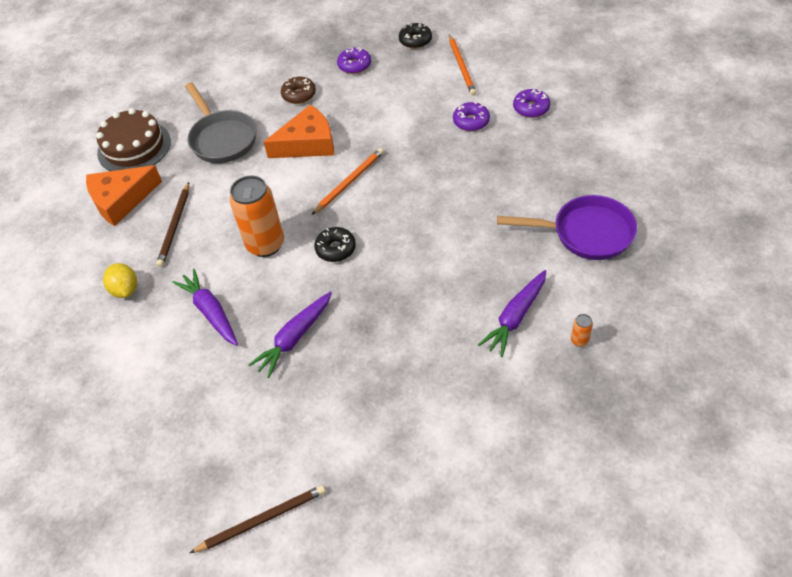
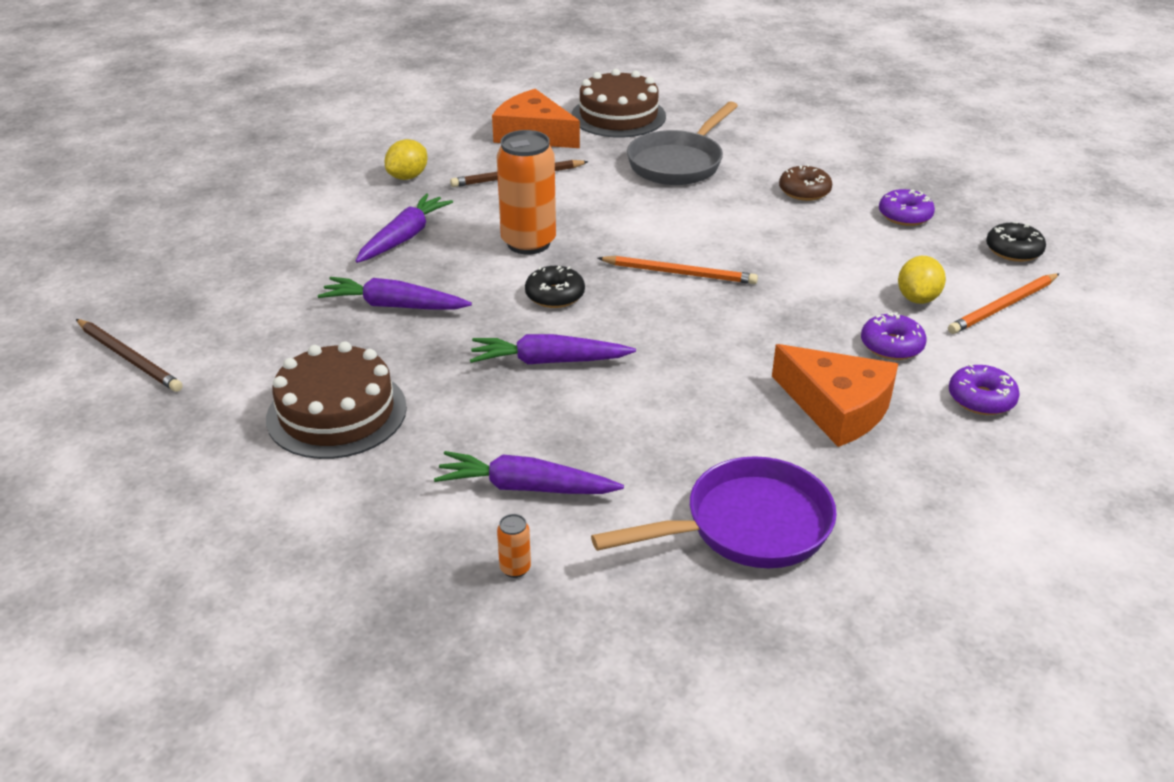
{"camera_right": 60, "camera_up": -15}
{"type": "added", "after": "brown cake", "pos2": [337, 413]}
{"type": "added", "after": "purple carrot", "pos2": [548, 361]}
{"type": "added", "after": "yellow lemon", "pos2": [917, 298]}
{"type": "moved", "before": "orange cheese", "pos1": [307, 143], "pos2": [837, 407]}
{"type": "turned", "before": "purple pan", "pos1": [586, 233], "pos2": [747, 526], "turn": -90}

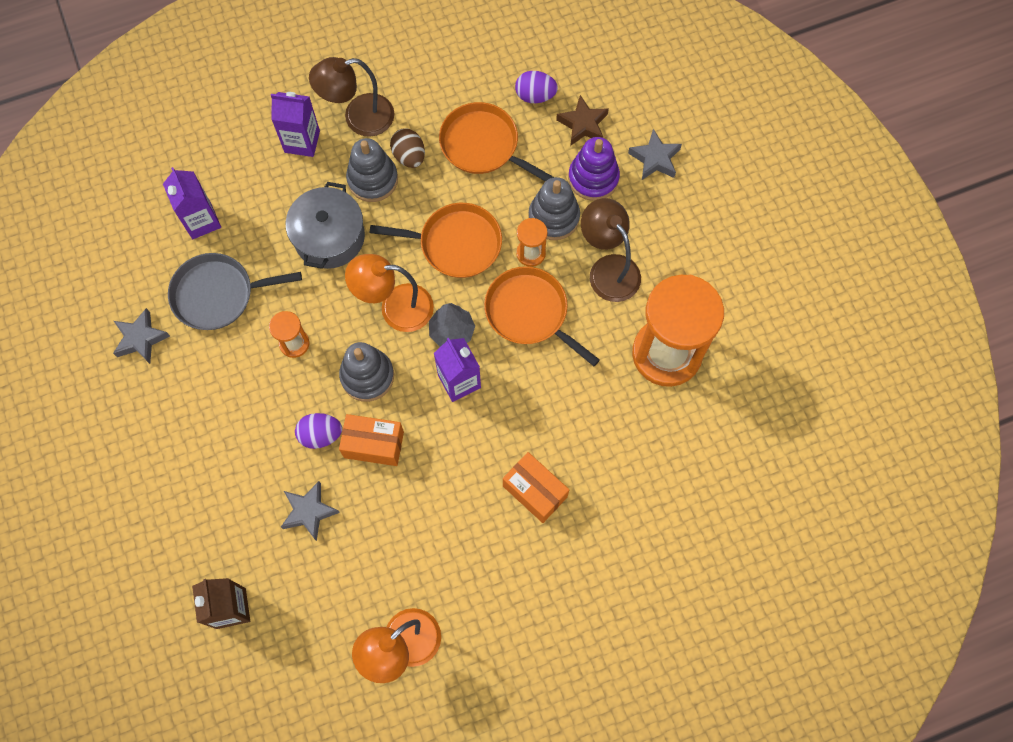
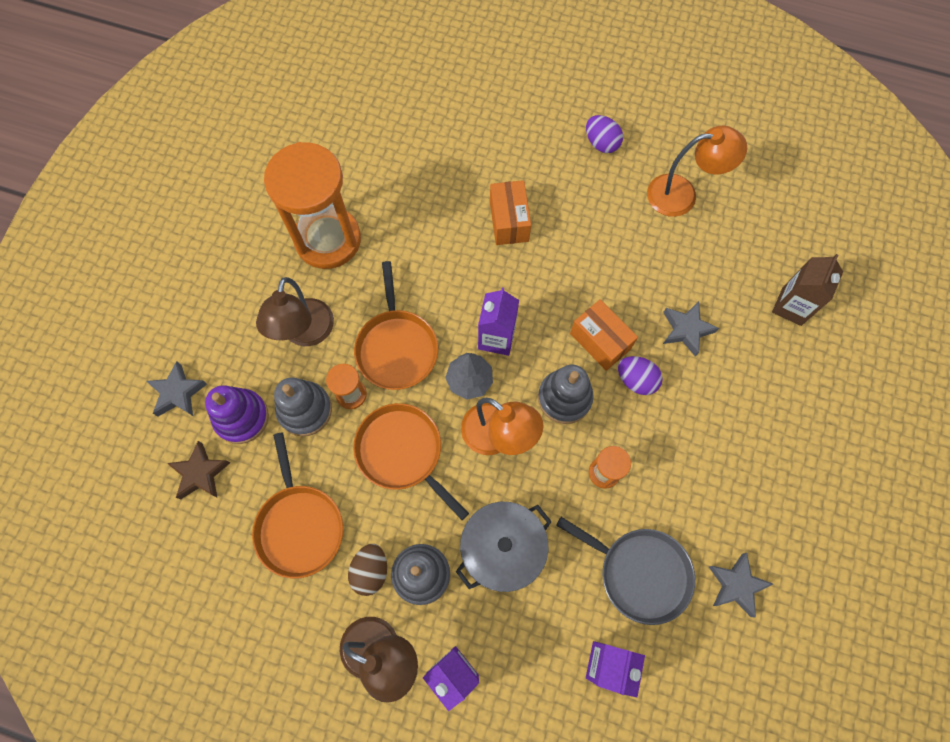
{"camera_right": -140, "camera_up": 0}
{"type": "moved", "before": "purple egg", "pos1": [535, 96], "pos2": [601, 143]}

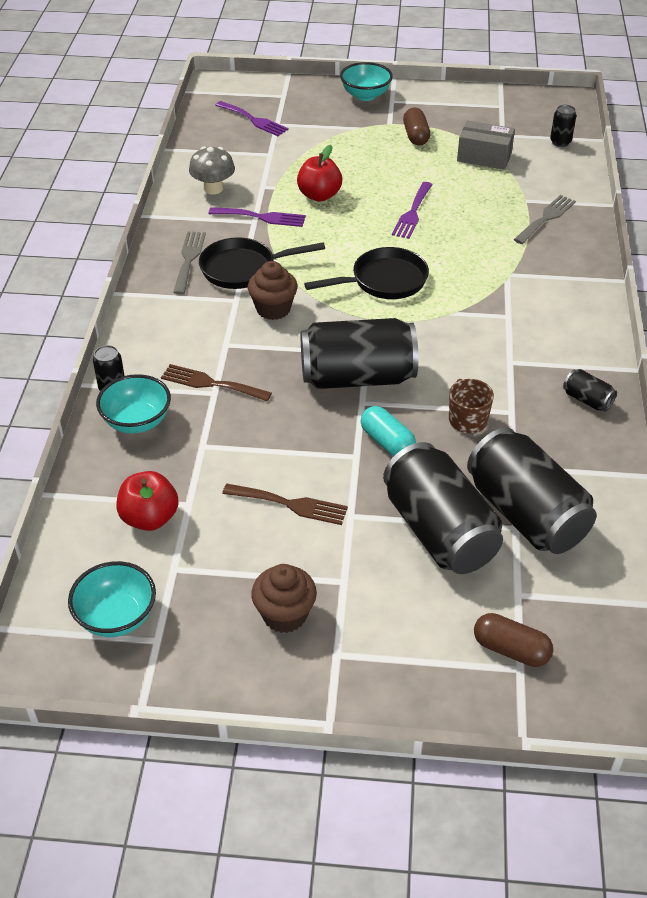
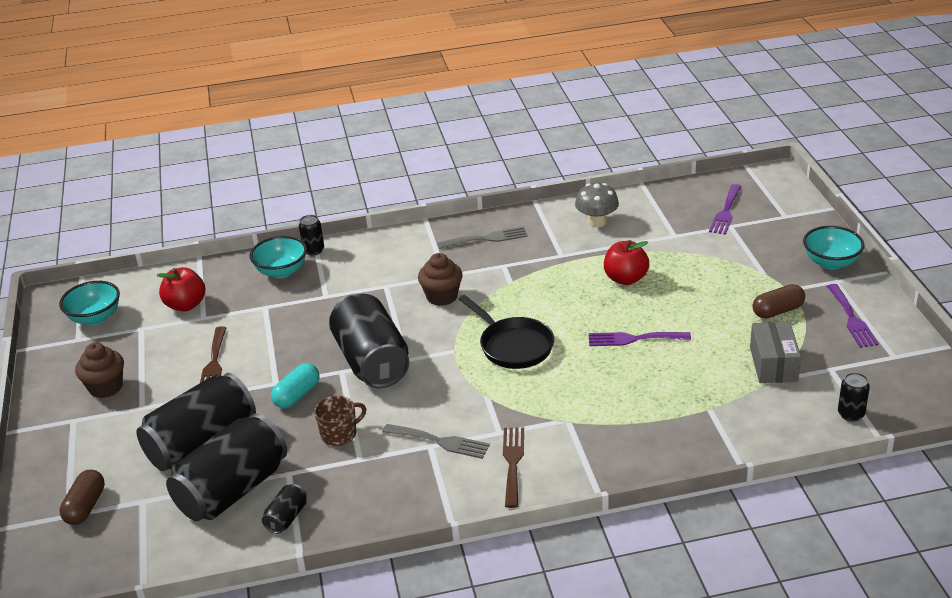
{"camera_right": 75, "camera_up": -10}
{"type": "removed", "before": "black pan", "pos1": [243, 269]}
{"type": "moved", "before": "brown fork", "pos1": [211, 383], "pos2": [513, 462]}
{"type": "moved", "before": "purple fork", "pos1": [262, 217], "pos2": [852, 319]}
{"type": "moved", "before": "grey fork", "pos1": [546, 218], "pos2": [440, 441]}
{"type": "moved", "before": "black can", "pos1": [587, 400], "pos2": [286, 518]}

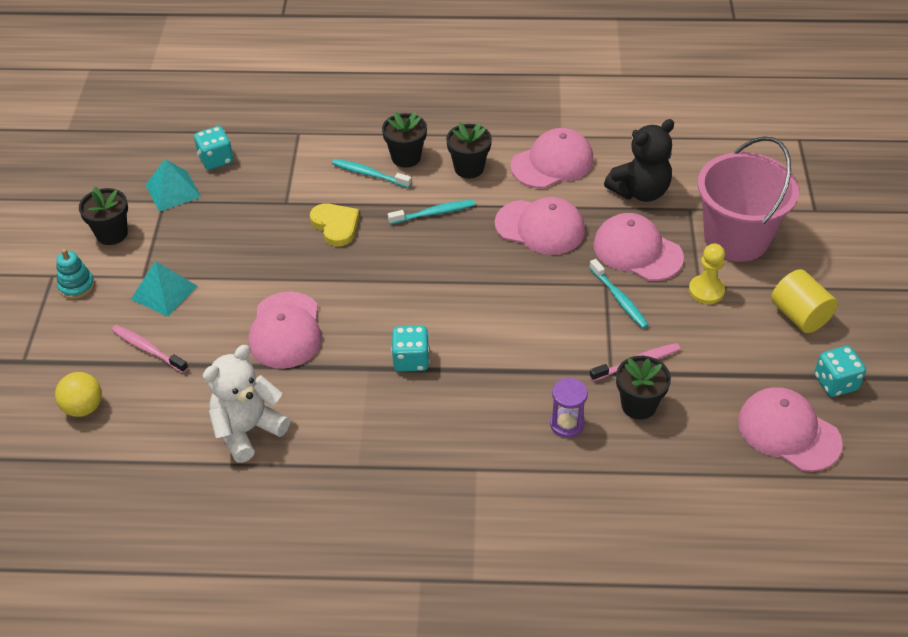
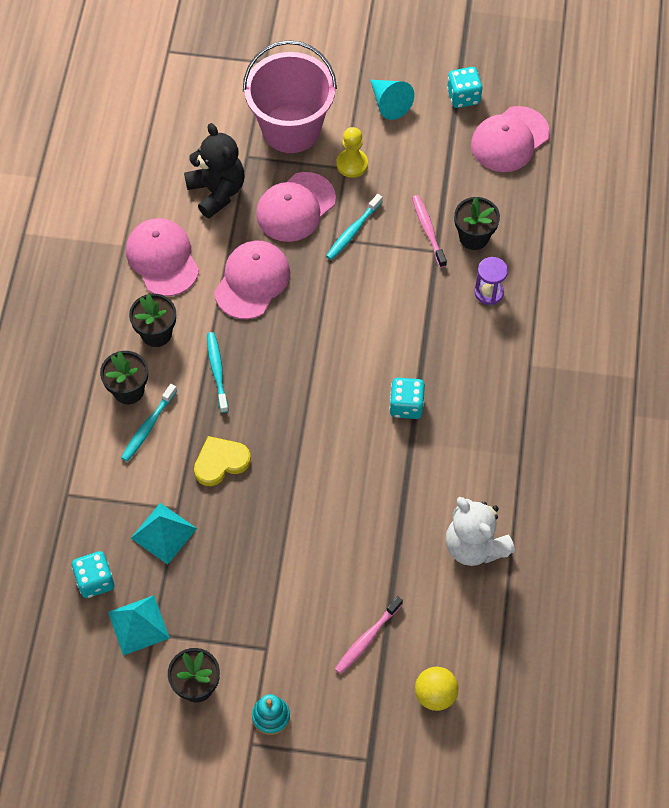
{"camera_right": -85, "camera_up": 15}
{"type": "removed", "before": "pink cap", "pos1": [285, 330]}
{"type": "moved", "before": "turquoise pyramid", "pos1": [164, 292], "pos2": [163, 533]}
{"type": "replaced", "before": "yellow cylinder", "after": "turquoise cone", "pos1": [799, 315], "pos2": [389, 103]}
{"type": "turned", "before": "turquoise toothbrush", "pos1": [619, 299], "pos2": [353, 231], "turn": 150}

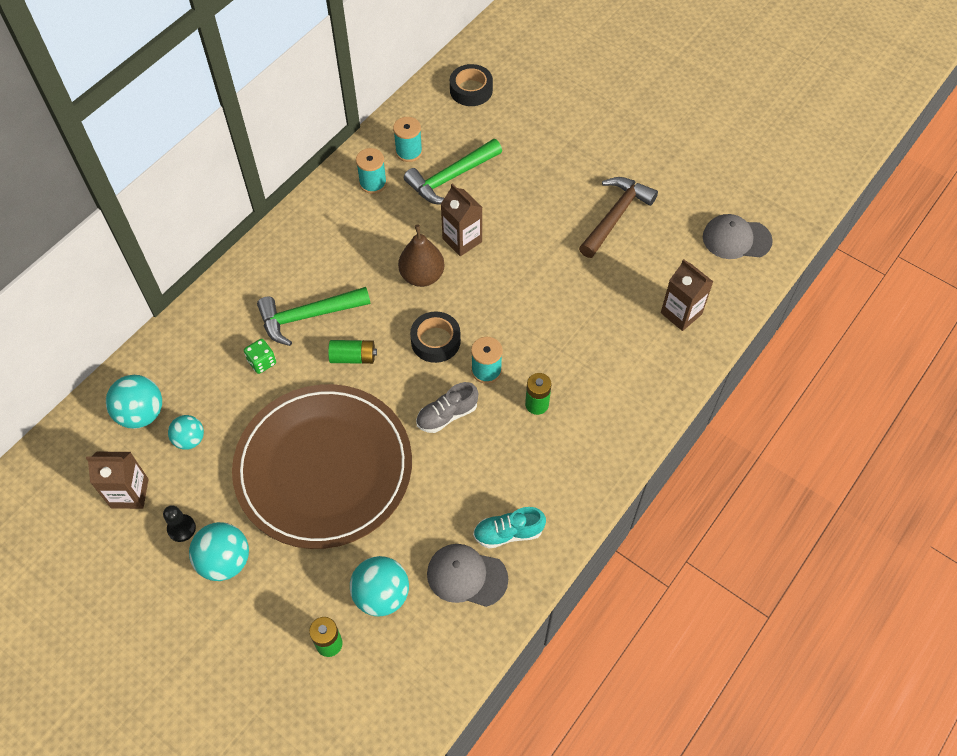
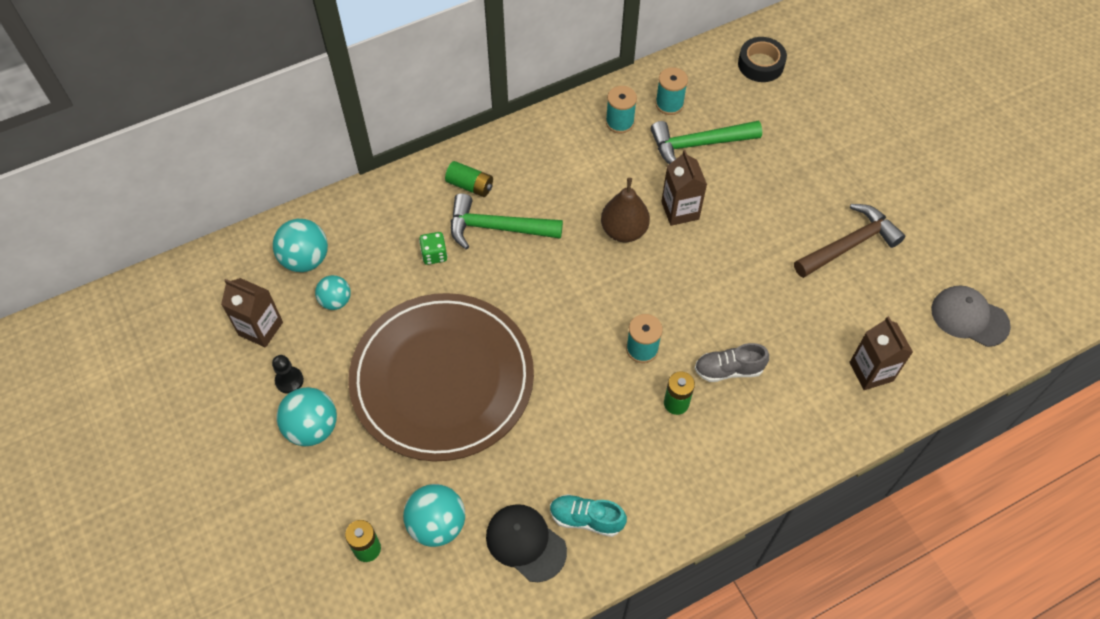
{"camera_right": 25, "camera_up": 0}
{"type": "removed", "before": "black tape", "pos1": [435, 341]}
{"type": "moved", "before": "green battery", "pos1": [353, 357], "pos2": [470, 185]}
{"type": "moved", "before": "grey shoe", "pos1": [447, 415], "pos2": [728, 370]}
{"type": "recoloured", "before": "grey cap", "after": "black cap", "pos1": [466, 576], "pos2": [525, 543]}

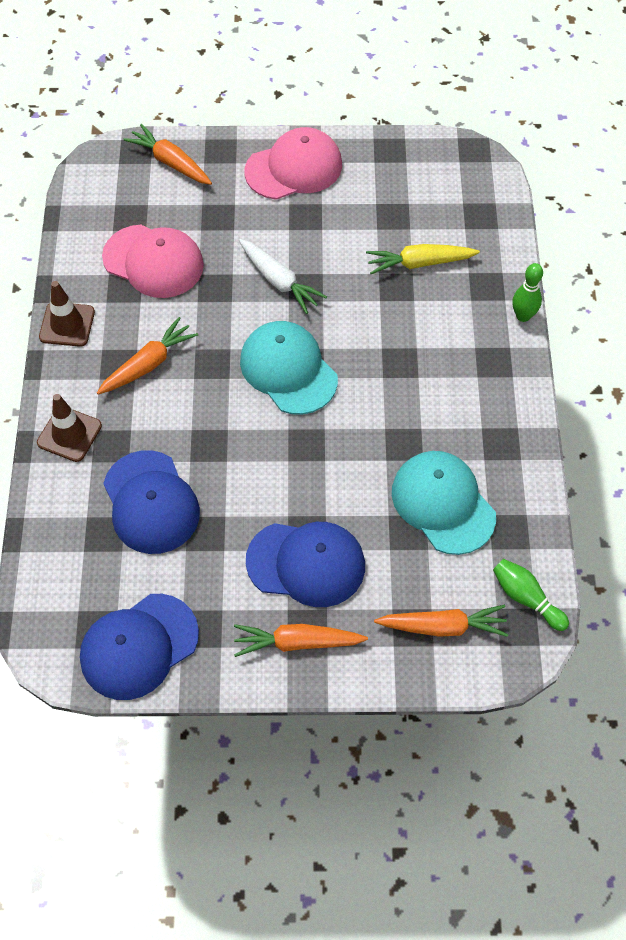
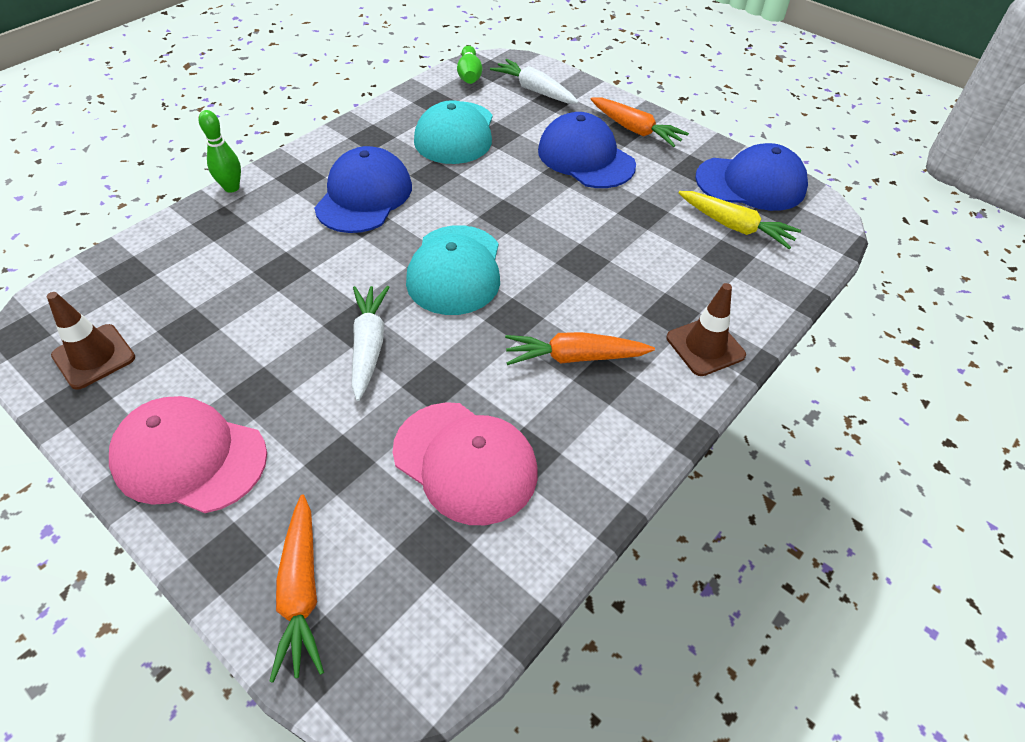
{"camera_right": -140, "camera_up": -10}
{"type": "moved", "before": "brown traffic cone", "pos1": [67, 324], "pos2": [94, 356]}
{"type": "moved", "before": "blue cap", "pos1": [151, 502], "pos2": [364, 196]}
{"type": "moved", "before": "yellow carrot", "pos1": [420, 263], "pos2": [734, 226]}
{"type": "recoloured", "before": "orange carrot", "after": "white carrot", "pos1": [442, 626], "pos2": [535, 90]}
{"type": "turned", "before": "pink cap", "pos1": [153, 261], "pos2": [465, 462], "turn": 150}

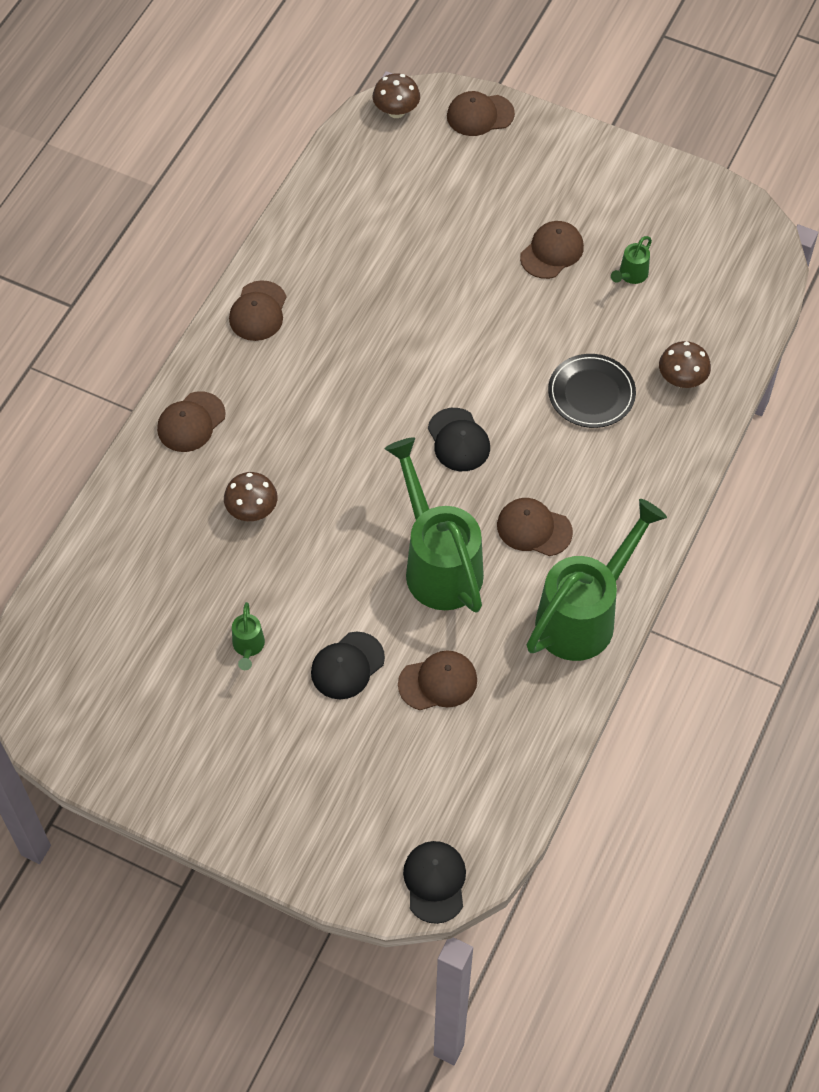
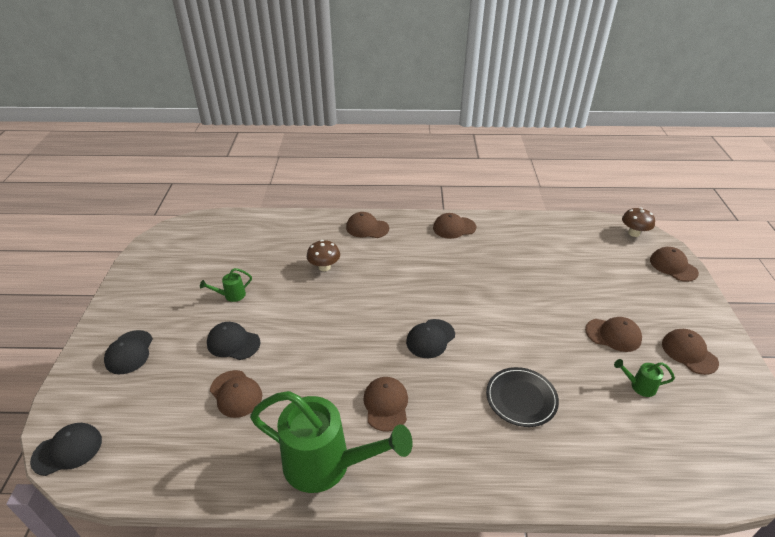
{"camera_right": 65, "camera_up": -20}
{"type": "removed", "before": "green watering can", "pos1": [438, 564]}
{"type": "removed", "before": "brown mushroom", "pos1": [681, 379]}
{"type": "added", "after": "black cap", "pos2": [129, 352]}
{"type": "added", "after": "brown cap", "pos2": [689, 353]}

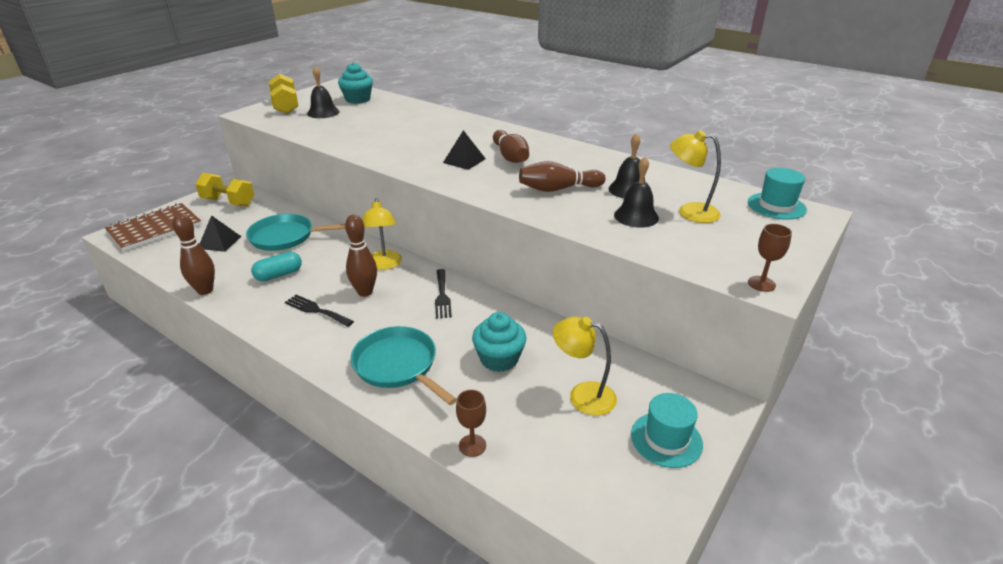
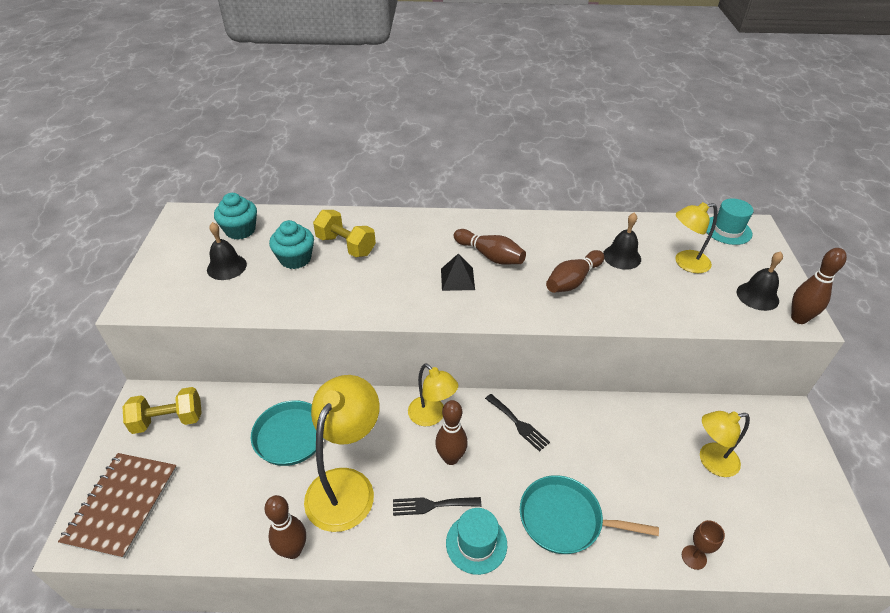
{"camera_right": -35, "camera_up": 10}
{"type": "removed", "before": "black pyramid", "pos1": [219, 242]}
{"type": "moved", "before": "yellow dumbbell", "pos1": [286, 106], "pos2": [346, 246]}
{"type": "moved", "before": "turquoise cupcake", "pos1": [499, 359], "pos2": [295, 259]}
{"type": "moved", "before": "black bell", "pos1": [636, 216], "pos2": [757, 296]}
{"type": "moved", "before": "turquoise hat", "pos1": [666, 439], "pos2": [476, 543]}
{"type": "replaced", "before": "turquoise capsule", "after": "yellow lamp", "pos1": [279, 275], "pos2": [346, 485]}
{"type": "replaced", "before": "brown goblet", "after": "brown bowling pin", "pos1": [761, 284], "pos2": [799, 318]}

